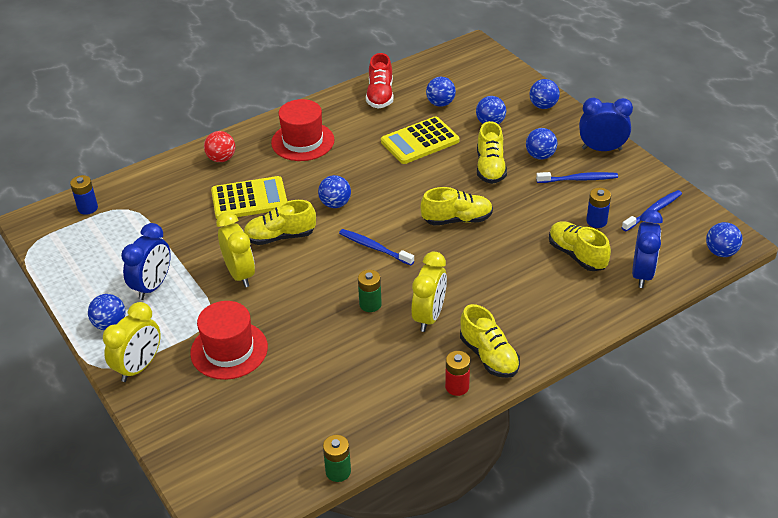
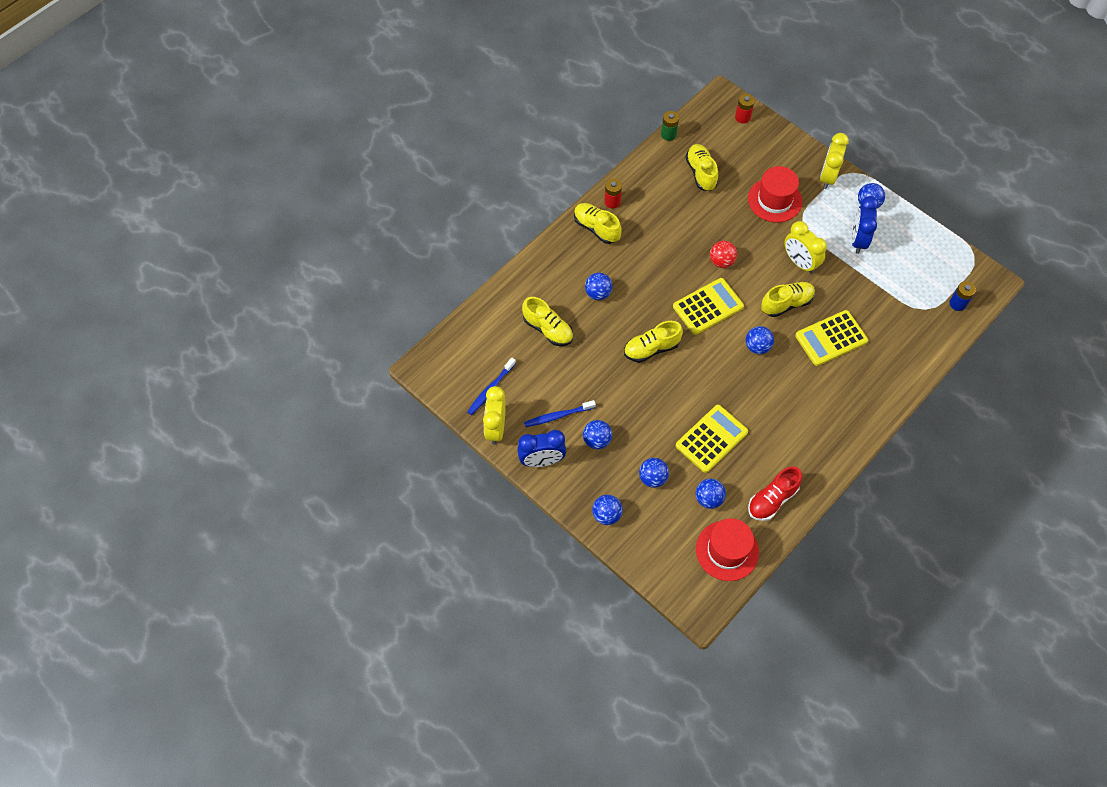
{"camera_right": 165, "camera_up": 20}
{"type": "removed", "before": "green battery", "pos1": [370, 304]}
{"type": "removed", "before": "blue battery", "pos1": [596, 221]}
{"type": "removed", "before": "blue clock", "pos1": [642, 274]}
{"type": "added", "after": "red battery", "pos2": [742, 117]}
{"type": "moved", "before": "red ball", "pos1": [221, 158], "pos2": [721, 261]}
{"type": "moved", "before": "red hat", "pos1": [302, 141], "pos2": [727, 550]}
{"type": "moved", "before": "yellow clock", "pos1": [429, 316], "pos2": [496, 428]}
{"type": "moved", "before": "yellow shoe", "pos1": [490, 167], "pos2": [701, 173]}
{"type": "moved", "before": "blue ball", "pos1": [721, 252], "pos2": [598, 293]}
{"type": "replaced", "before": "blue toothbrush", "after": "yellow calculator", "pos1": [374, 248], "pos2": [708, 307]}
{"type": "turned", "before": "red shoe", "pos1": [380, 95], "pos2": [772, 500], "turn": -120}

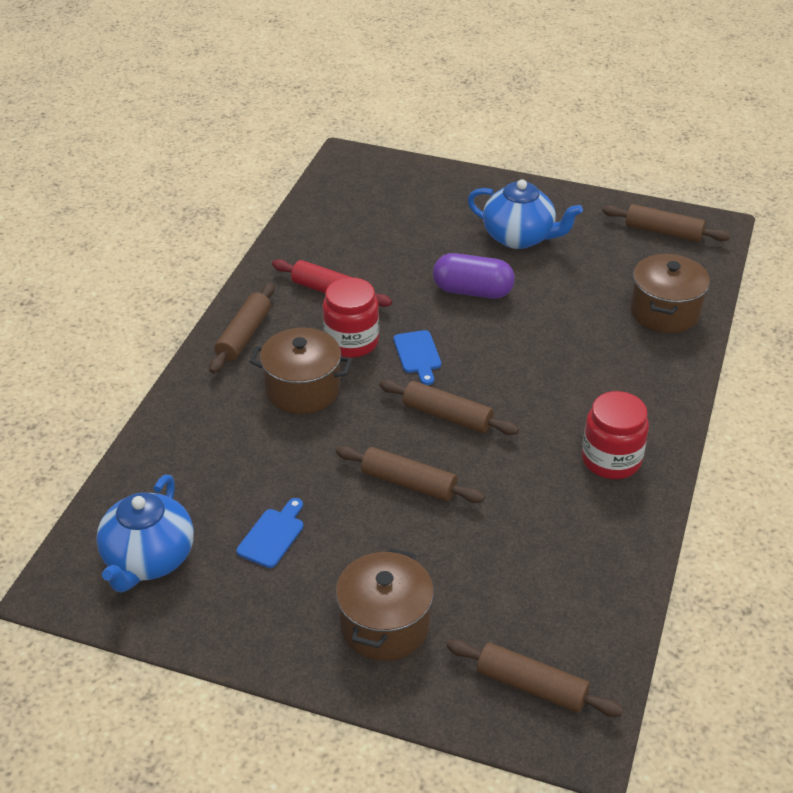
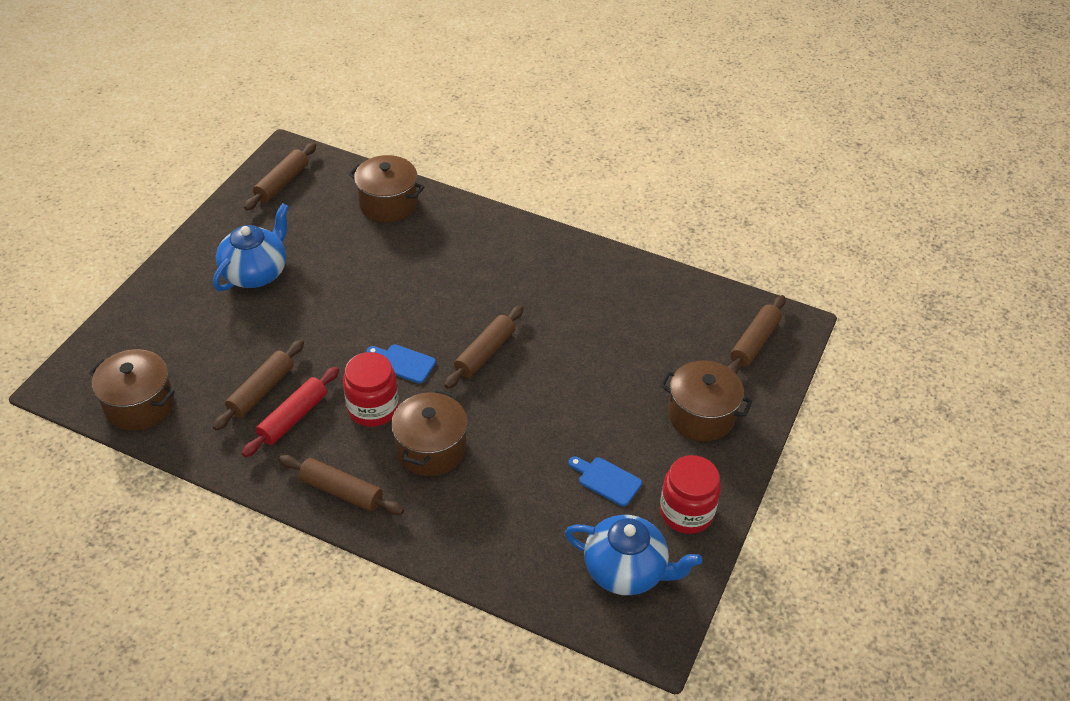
{"camera_right": -85, "camera_up": 5}
{"type": "removed", "before": "purple capsule", "pos1": [472, 291]}
{"type": "added", "after": "brown pot", "pos2": [139, 405]}
{"type": "moved", "before": "brown rolling pin", "pos1": [408, 483], "pos2": [261, 391]}
{"type": "moved", "before": "red jar", "pos1": [611, 459], "pos2": [686, 512]}
{"type": "turned", "before": "blue cutting board", "pos1": [418, 355], "pos2": [403, 363], "turn": -150}

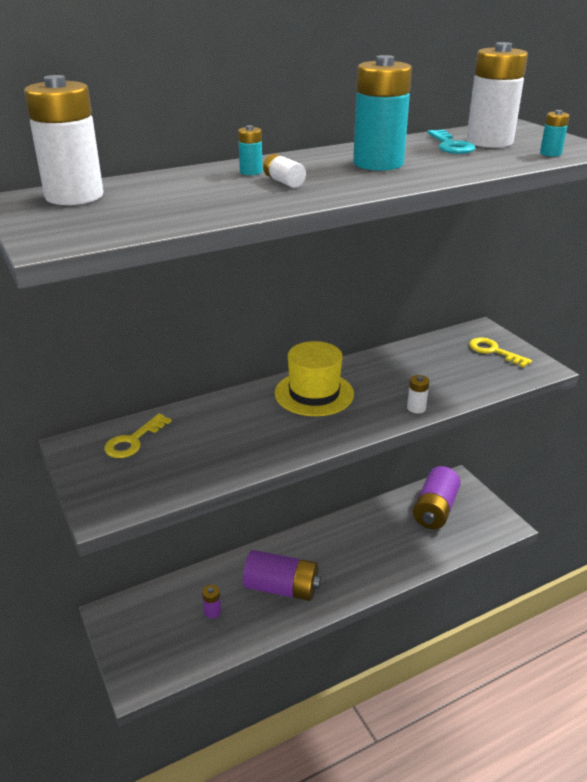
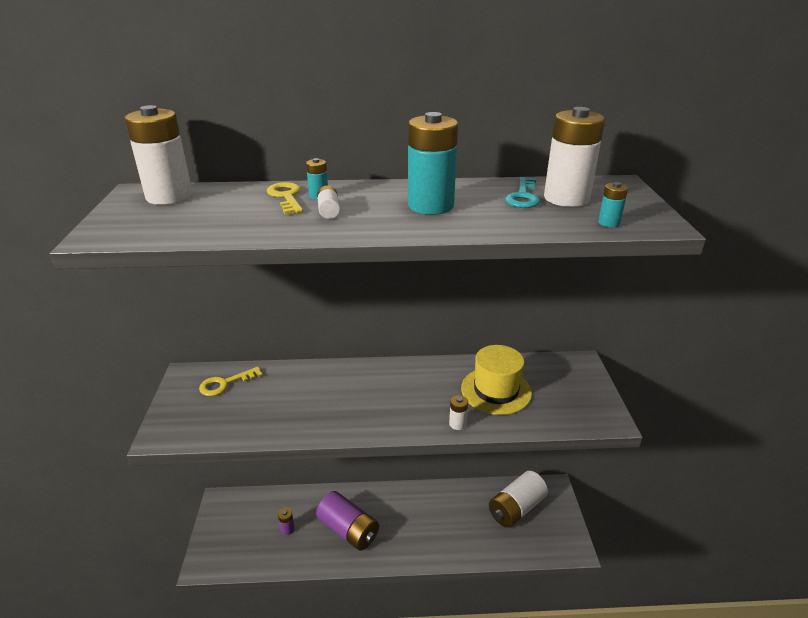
{"camera_right": 25, "camera_up": 0}
{"type": "moved", "before": "yellow hat", "pos1": [314, 393], "pos2": [496, 390]}
{"type": "moved", "before": "yellow key", "pos1": [493, 351], "pos2": [286, 197]}
{"type": "recoloured", "before": "purple battery", "after": "white battery", "pos1": [435, 509], "pos2": [516, 508]}

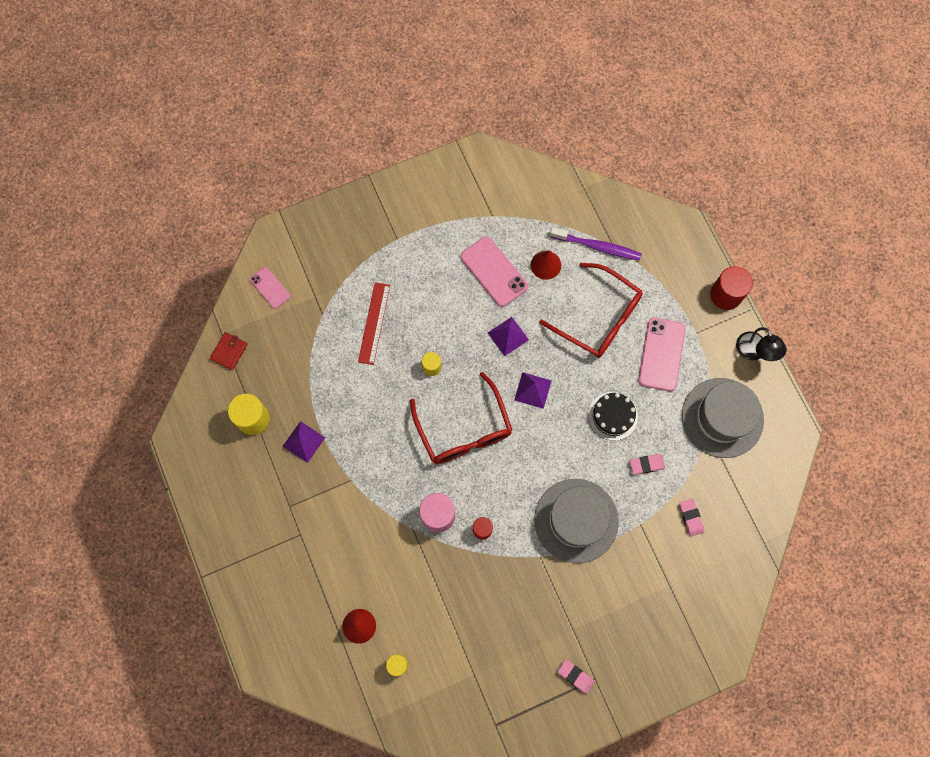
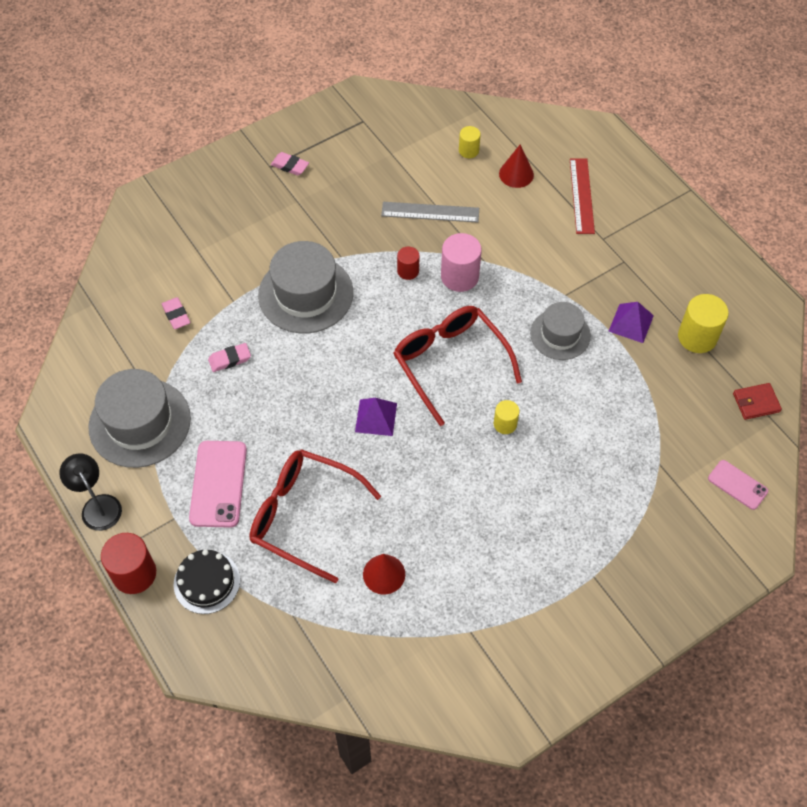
{"camera_right": 170, "camera_up": -15}
{"type": "removed", "before": "pink phone", "pos1": [494, 272]}
{"type": "removed", "before": "purple pyramid", "pos1": [508, 336]}
{"type": "removed", "before": "purple toothbrush", "pos1": [597, 246]}
{"type": "added", "after": "grey ruler", "pos2": [430, 212]}
{"type": "added", "after": "grey hat", "pos2": [560, 334]}
{"type": "moved", "before": "red ruler", "pos1": [374, 323], "pos2": [581, 196]}
{"type": "moved", "before": "black cake", "pos1": [613, 416], "pos2": [207, 582]}
{"type": "turned", "before": "red wallet", "pos1": [229, 351], "pos2": [756, 402], "turn": 60}

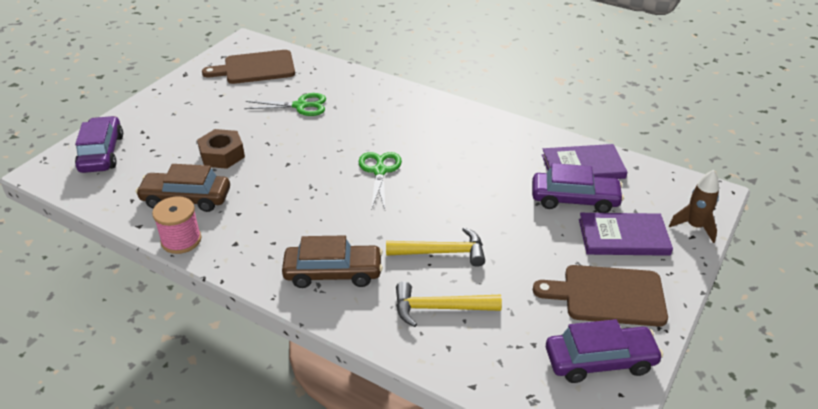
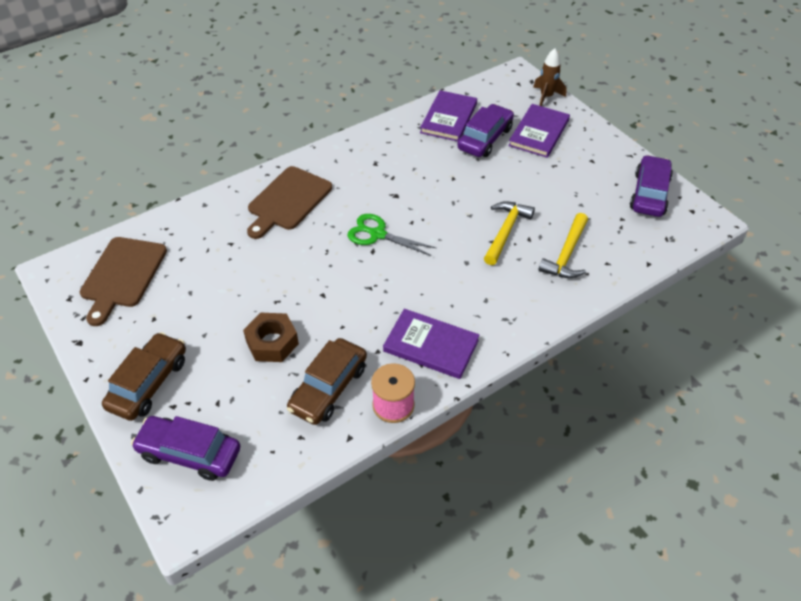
{"camera_right": -65, "camera_up": 10}
{"type": "removed", "before": "green scissors", "pos1": [300, 106]}
{"type": "added", "after": "purple book", "pos2": [431, 346]}
{"type": "moved", "before": "brown car", "pos1": [333, 273], "pos2": [149, 383]}
{"type": "moved", "before": "brown cutting board", "pos1": [608, 295], "pos2": [288, 201]}

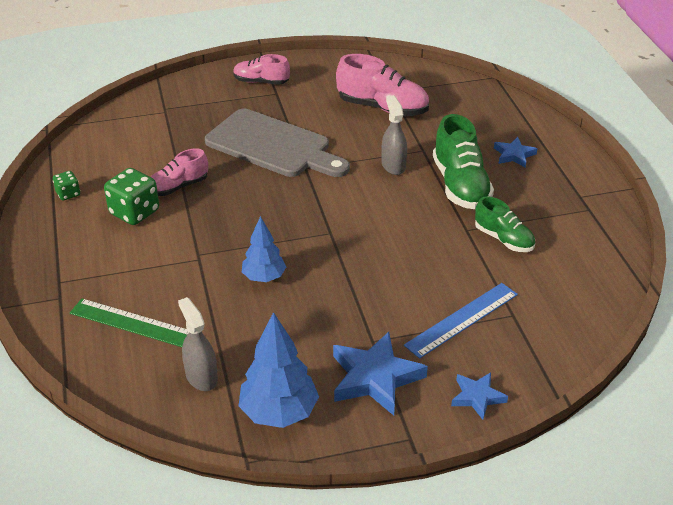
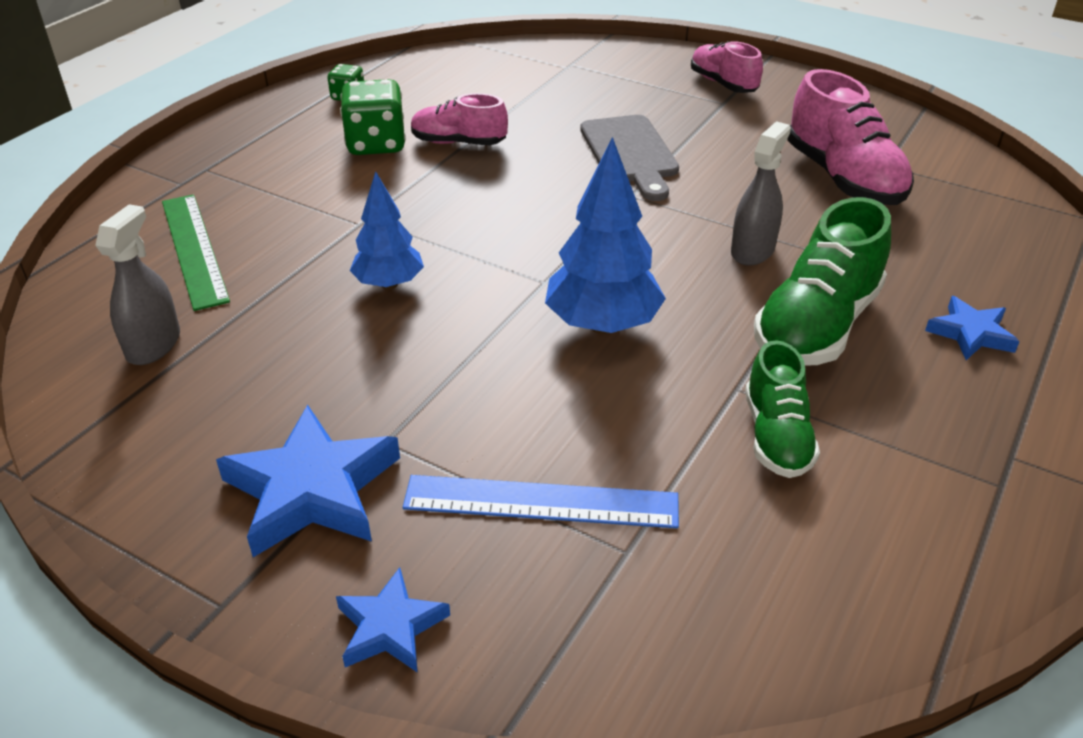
{"camera_right": 45, "camera_up": 0}
{"type": "moved", "before": "blue tree", "pos1": [279, 412], "pos2": [602, 324]}
{"type": "resized", "before": "grey cutting board", "pos1": [273, 146], "pos2": [630, 153], "scale": 0.66}

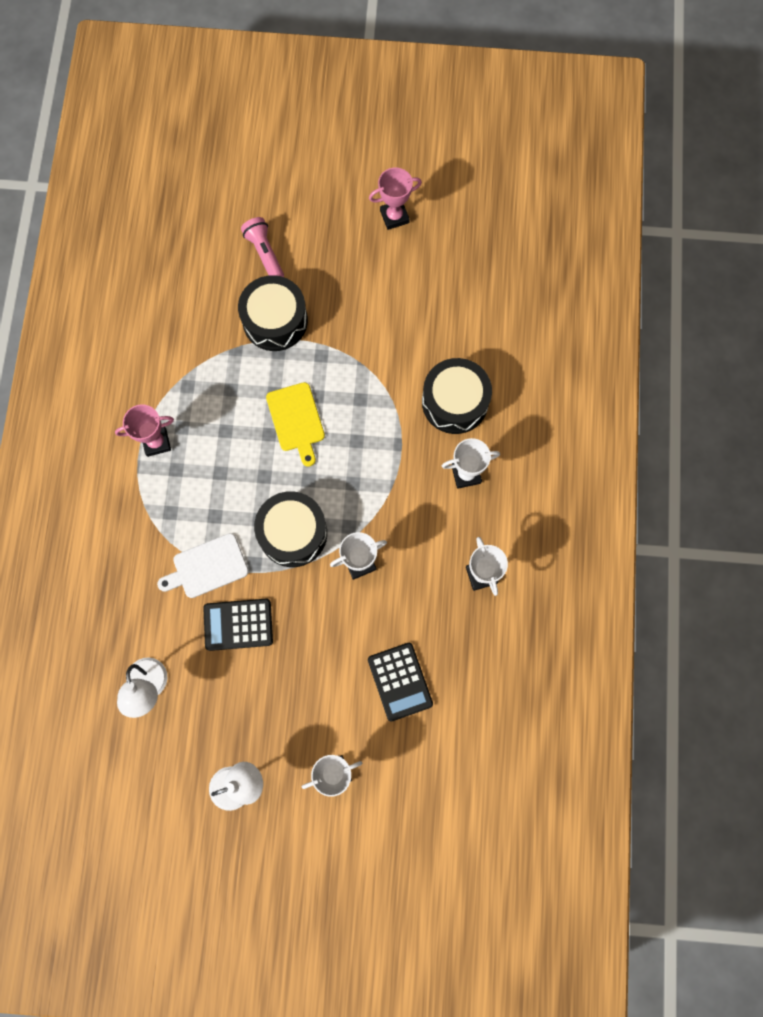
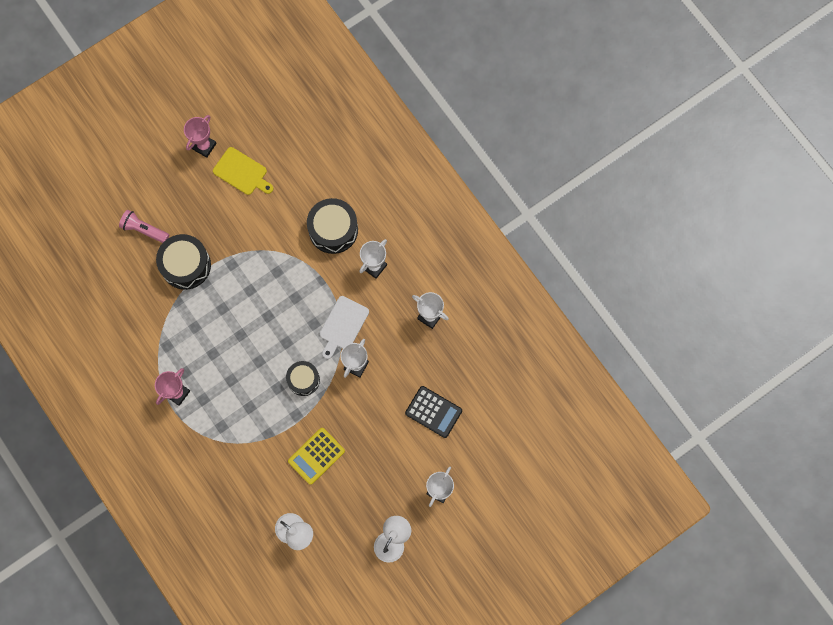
{"camera_right": -40, "camera_up": 0}
{"type": "moved", "before": "white cutting board", "pos1": [207, 567], "pos2": [342, 325]}
{"type": "moved", "before": "yellow cutting board", "pos1": [296, 420], "pos2": [242, 172]}
{"type": "recoloured", "before": "black calculator", "after": "yellow calculator", "pos1": [238, 624], "pos2": [316, 456]}
{"type": "resized", "before": "black drum", "pos1": [293, 533], "pos2": [303, 380], "scale": 0.64}

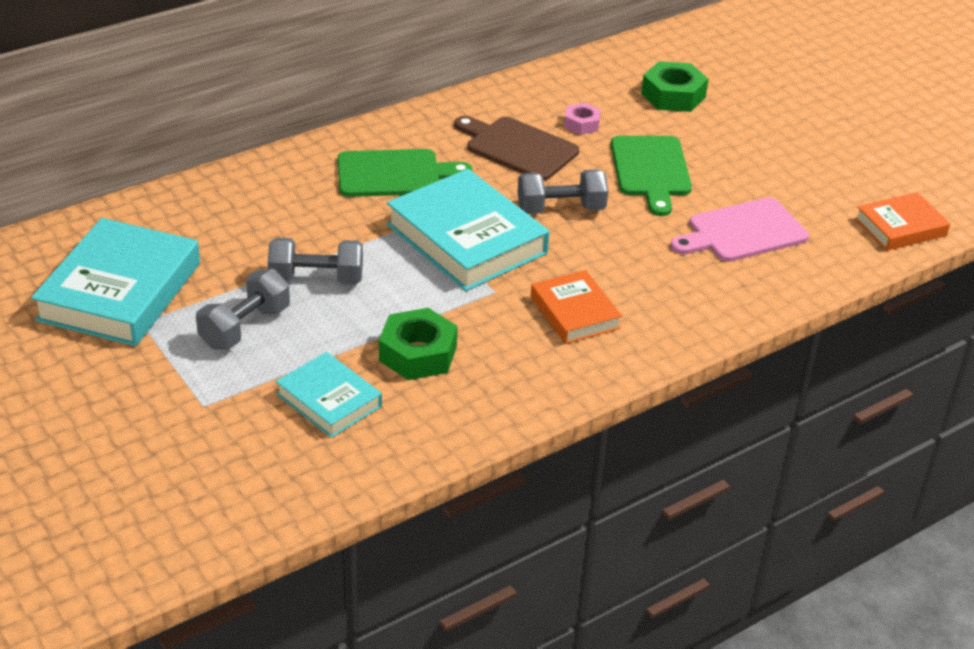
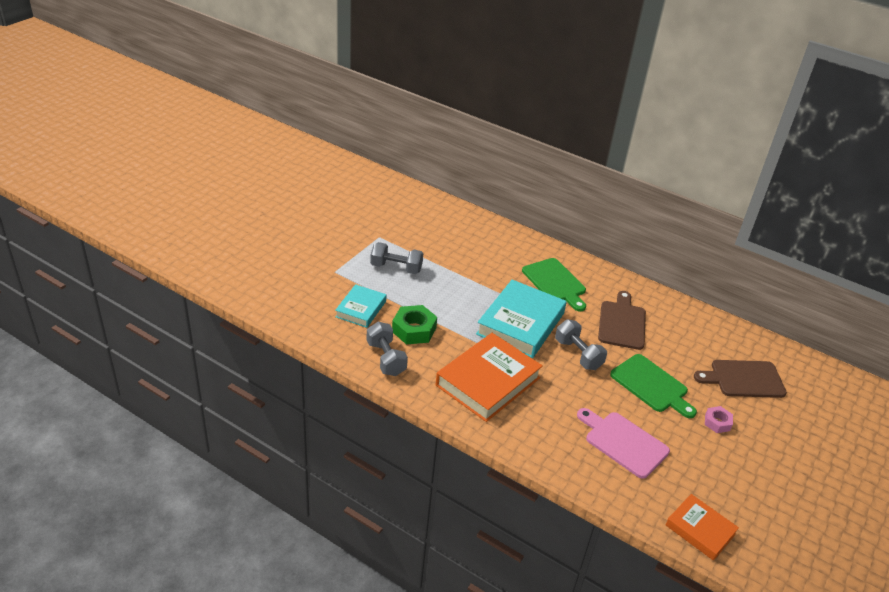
{"camera_right": 65, "camera_up": 0}
{"type": "removed", "before": "turquoise book", "pos1": [120, 291]}
{"type": "moved", "before": "grey dumbbell", "pos1": [316, 279], "pos2": [386, 358]}
{"type": "moved", "before": "pink nut", "pos1": [581, 124], "pos2": [717, 422]}
{"type": "replaced", "before": "green nut", "after": "brown cutting board", "pos1": [673, 95], "pos2": [744, 379]}
{"type": "turned", "before": "green cutting board", "pos1": [651, 170], "pos2": [651, 385], "turn": -105}
{"type": "resized", "before": "orange book", "pos1": [574, 312], "pos2": [488, 381], "scale": 1.77}

